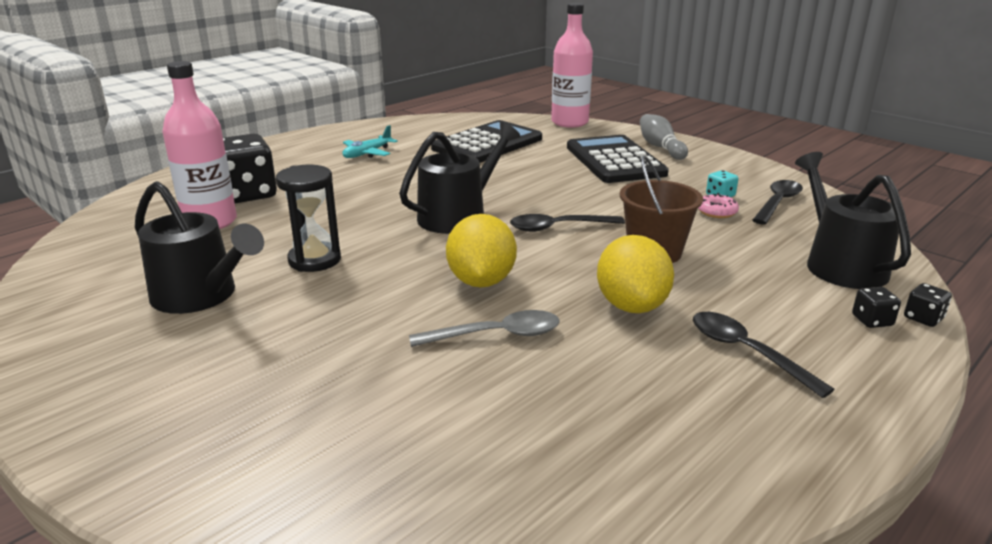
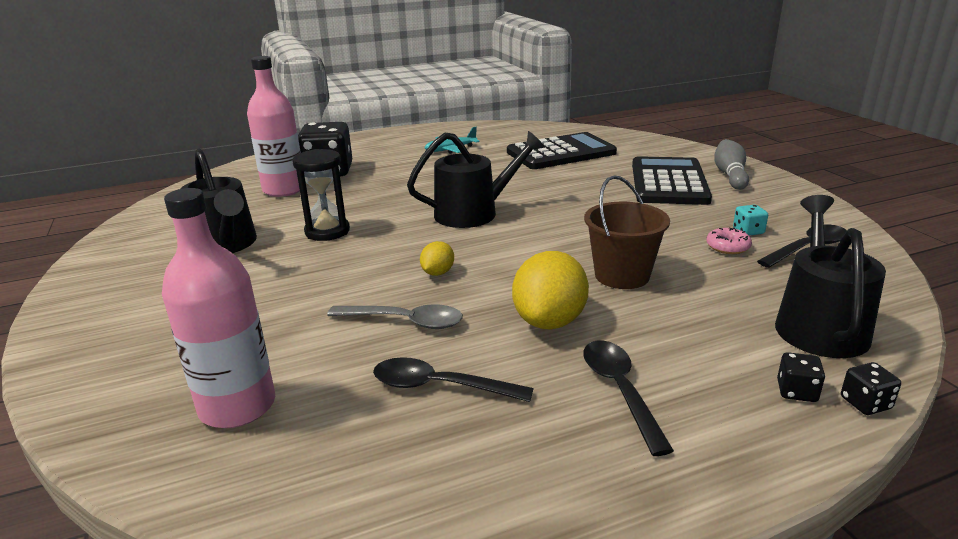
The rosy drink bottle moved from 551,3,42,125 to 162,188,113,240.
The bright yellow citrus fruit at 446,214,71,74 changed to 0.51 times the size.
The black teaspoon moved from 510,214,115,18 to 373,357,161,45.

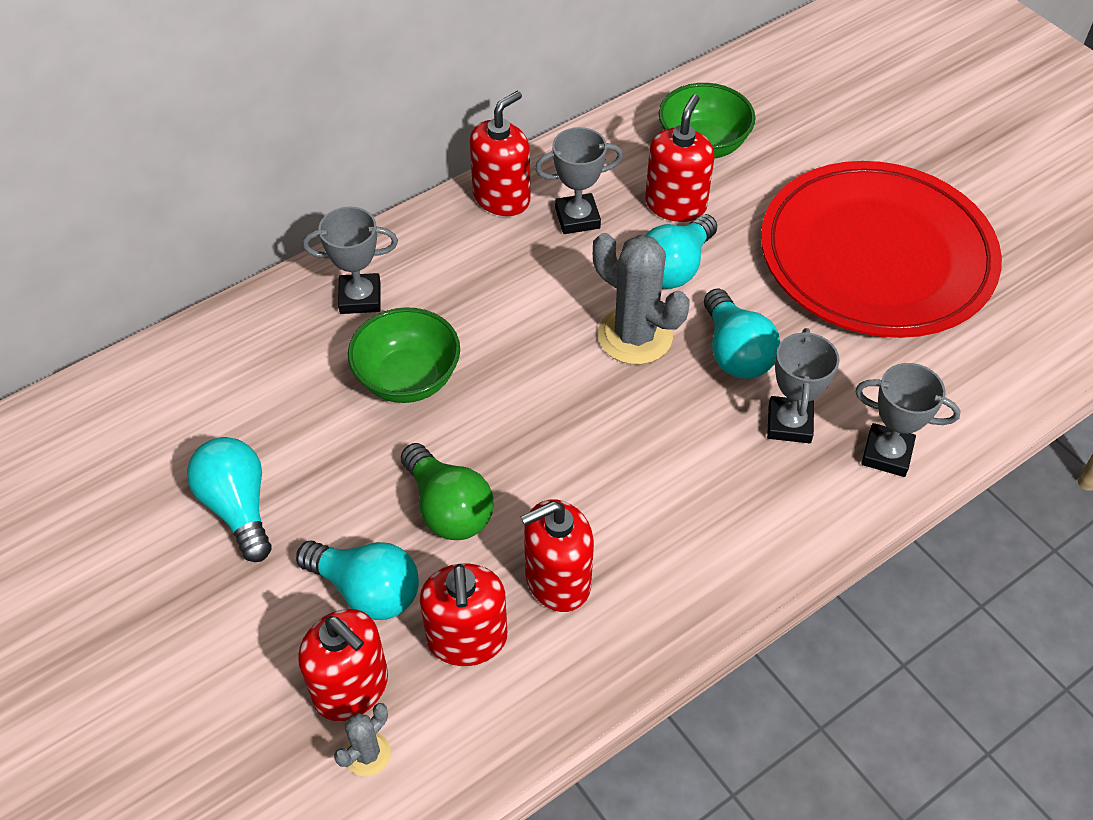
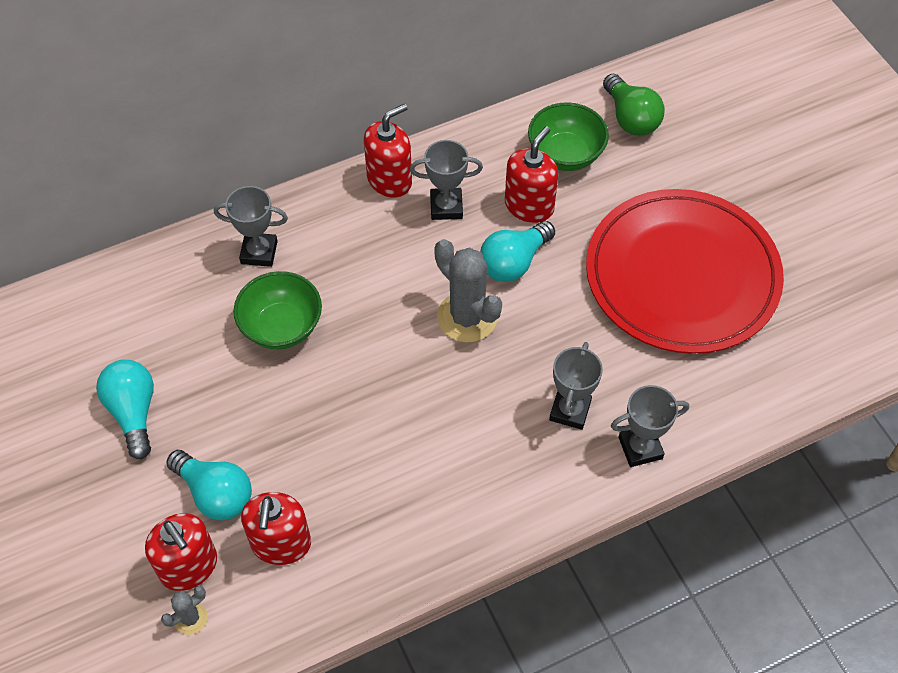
The aqua bulb at 704,289,76,90 disappeared.
The gray prize cup at 855,363,106,114 turned 45 degrees counterclockwise.
The leaf-green bulb moved from 401,443,93,97 to 603,73,62,63.
The crimson pump bottle at 521,499,73,113 disappeared.

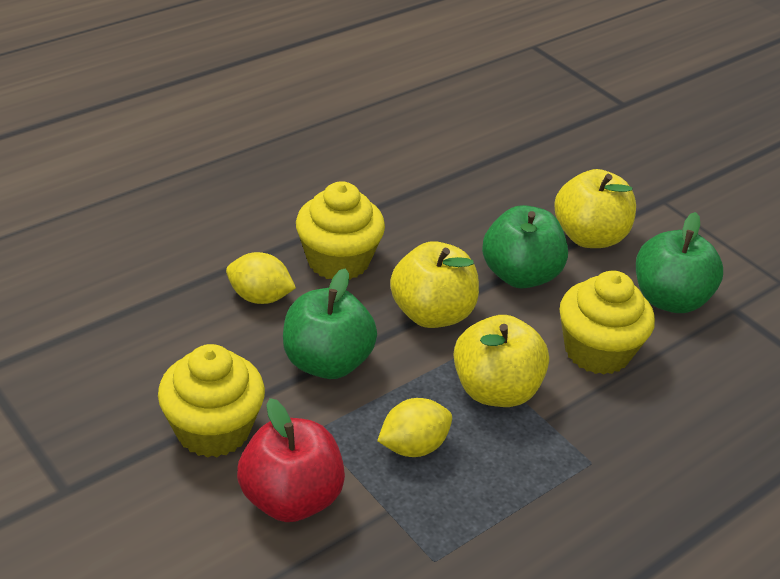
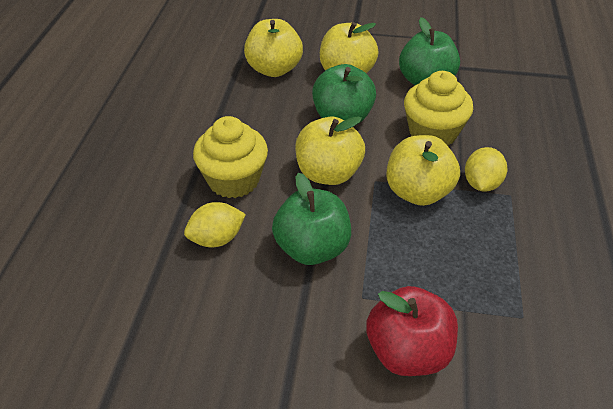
The bright yellow cupcake at 158,344,107,114 disappeared.
The bright yellow citrus fruit moved from 377,398,75,59 to 465,147,42,45.
The bright yellow apple fruit at 244,19,59,58 appeared.

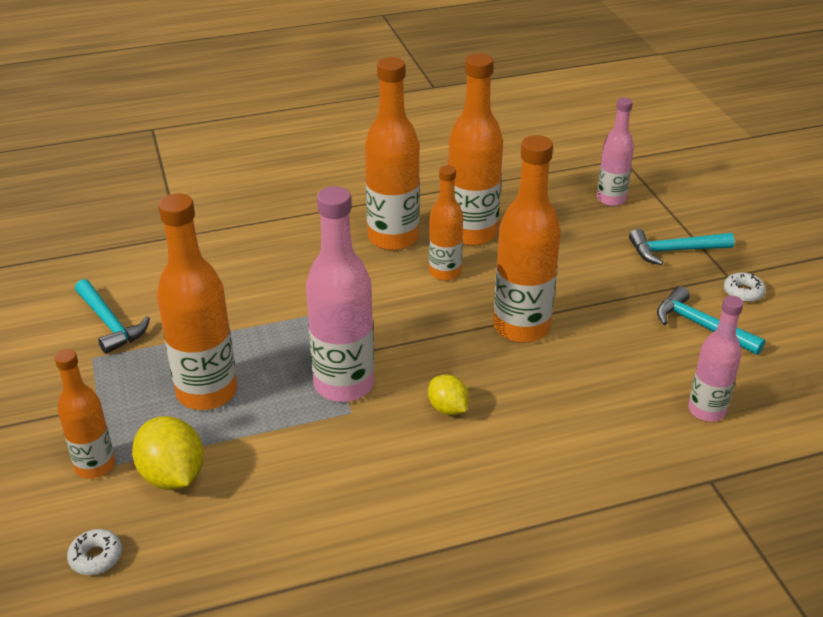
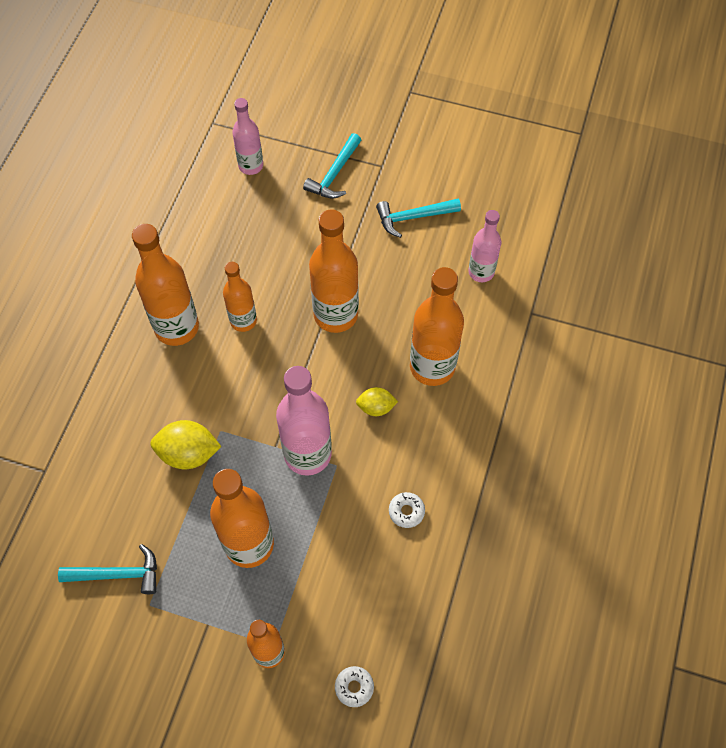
The orange drink bottle moved from 448,53,55,193 to 410,267,54,119.
The snow-white glazed donut moved from 724,272,42,30 to 389,492,36,36.
The bright yellow citrus fruit moved from 132,416,72,74 to 150,420,72,50.

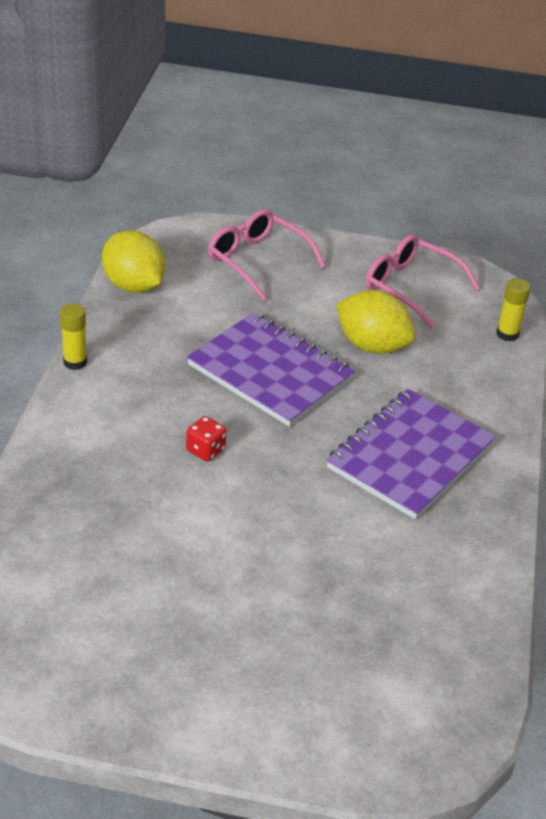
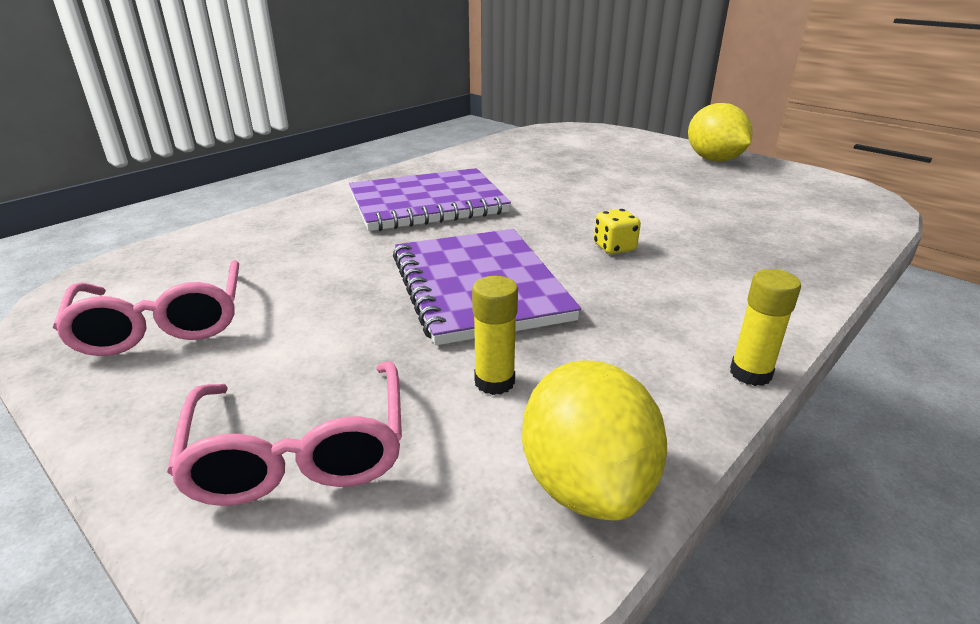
The bright yellow glue moved from 496,278,35,63 to 472,276,46,119.
The bright yellow citrus fruit moved from 336,290,79,64 to 688,103,65,58.
The crimson die at 186,416,40,46 became the bright yellow die at 594,209,47,45.

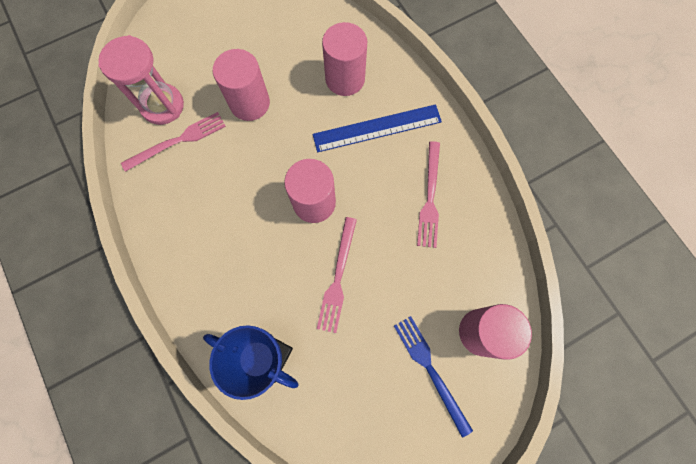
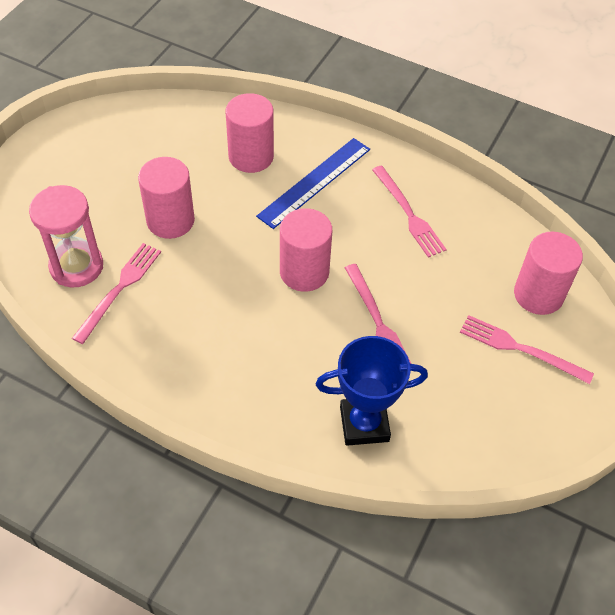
The royal blue dinner fork at 394,316,79,122 became the rosy dinner fork at 460,315,134,69.

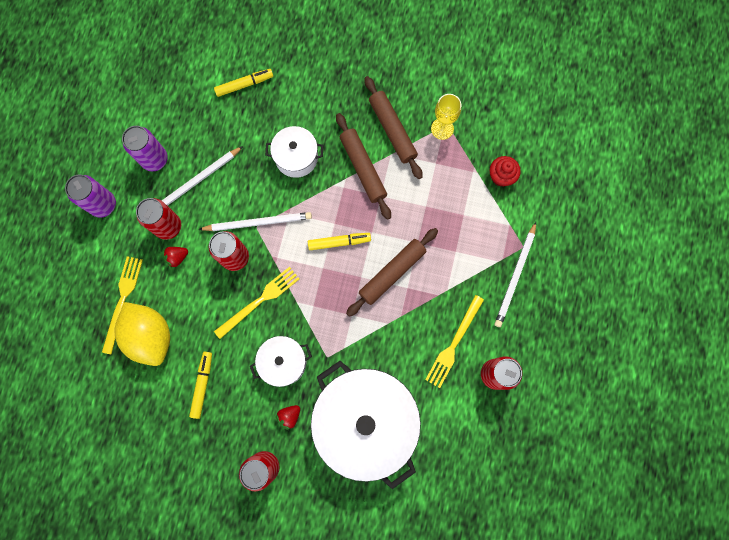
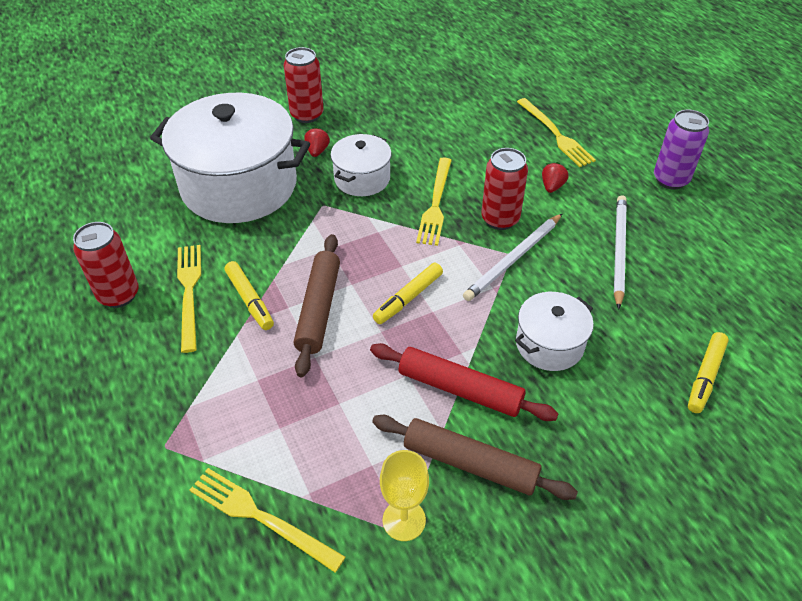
The dark brown rolling pin at 336,113,55,107 became the crimson rolling pin at 370,343,189,78.
The violet tin at 122,126,46,45 disappeared.
The crimson cupcake at 489,156,32,31 was replaced by the bright yellow dinner fork at 189,468,156,105.
The crimson tin at 136,198,45,42 disappeared.
The snow-white wooden pencil at 495,222,41,105 disappeared.
The bright yellow citrus fruit at 115,302,55,64 disappeared.
The bright yellow felt pen moved from 189,352,23,67 to 224,261,50,69.

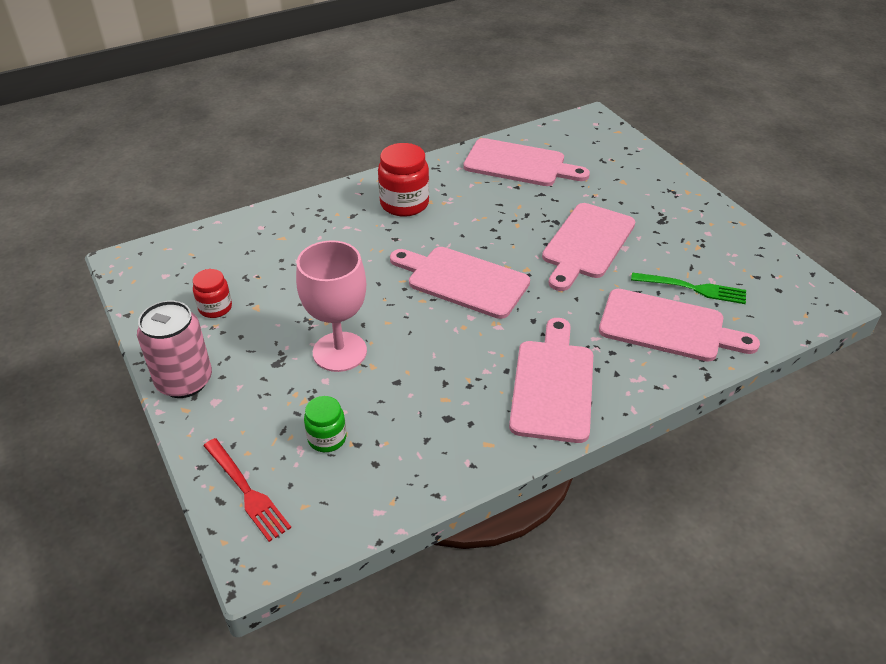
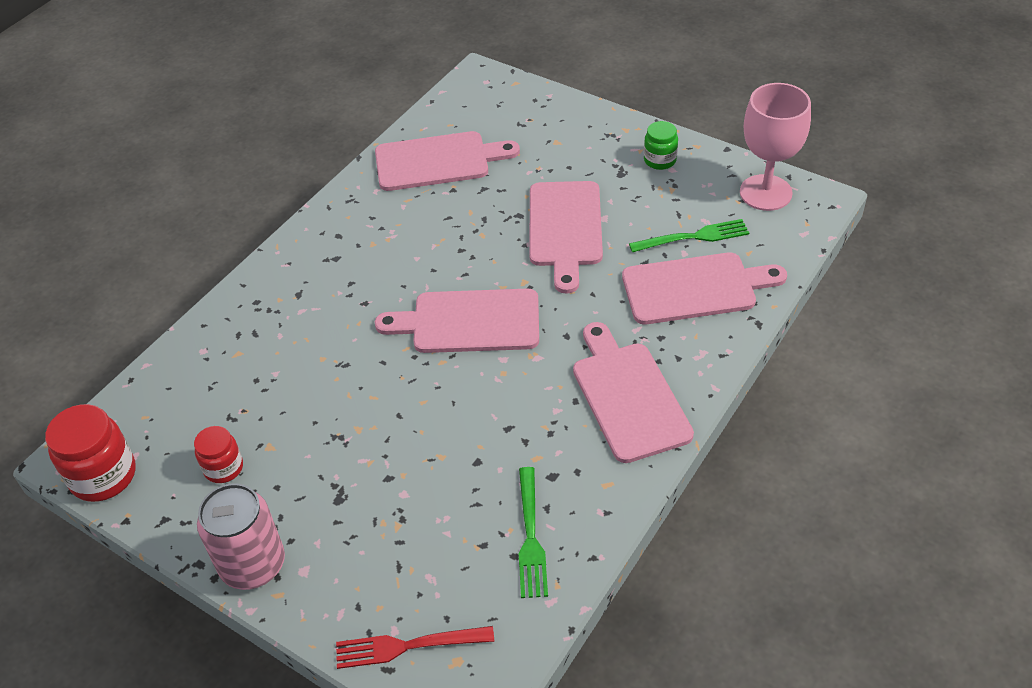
The crimson jar moved from 378,143,51,74 to 45,404,91,98.
The rosy chalice moved from 296,240,71,132 to 740,83,71,128.
The leaf-green jar moved from 304,396,42,56 to 644,121,34,49.
The crimson dinner fork at 204,438,87,104 turned 150 degrees clockwise.
The leaf-green dinner fork at 519,467,29,131 appeared.

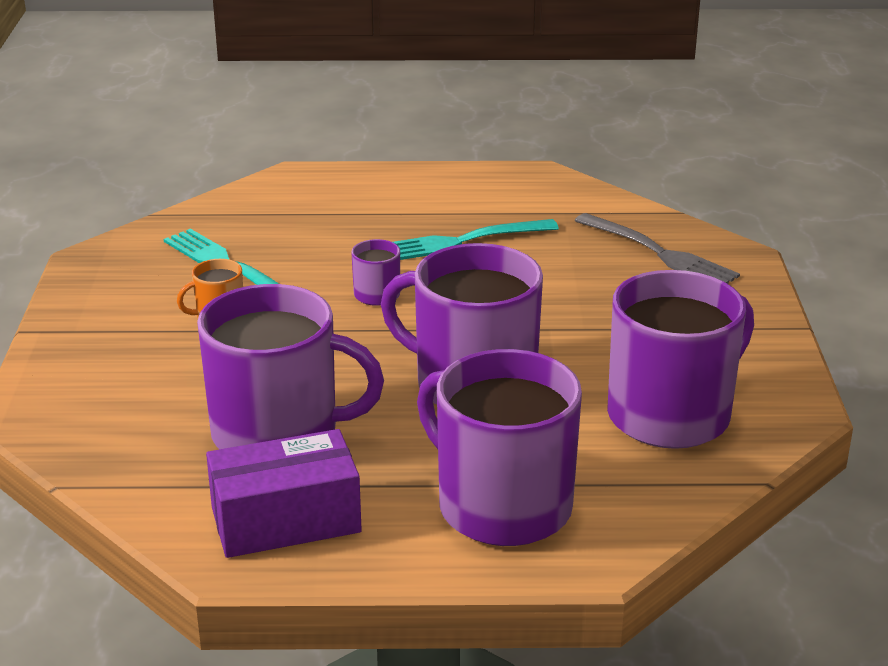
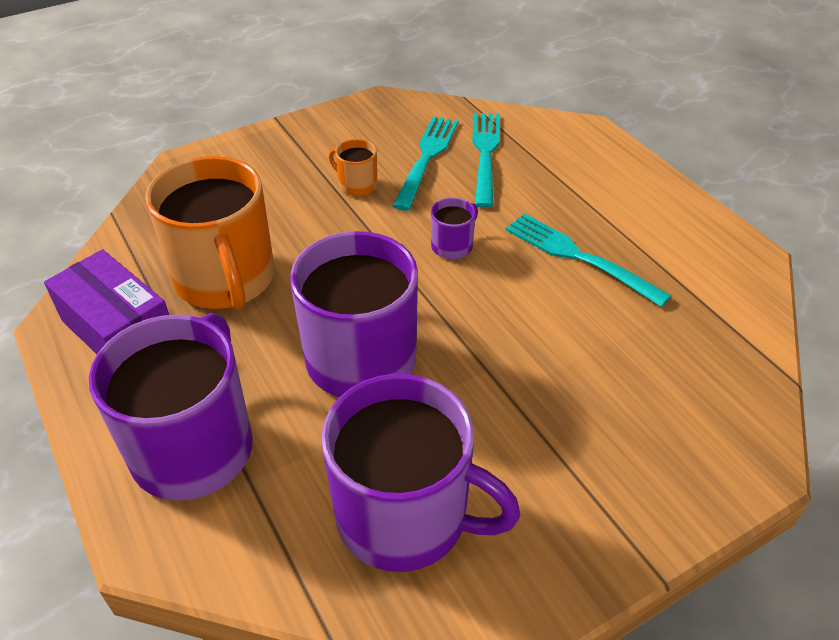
The gray dinner fork at 575,213,165,71 disappeared.
The violet coffee mug at 197,284,187,165 became the orange coffee mug at 145,156,129,154.
The aqua dinner fork at 472,113,28,95 appeared.

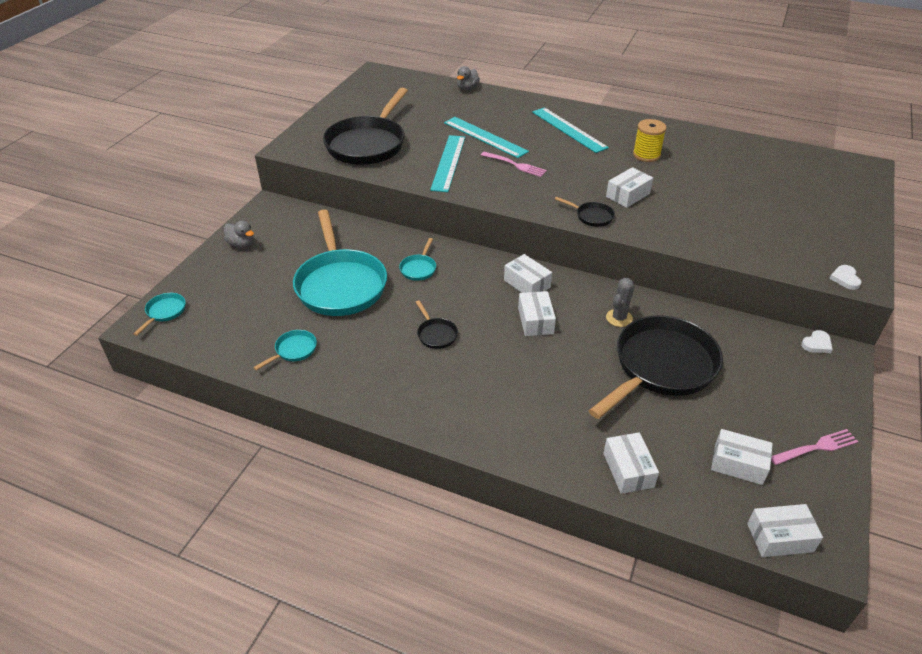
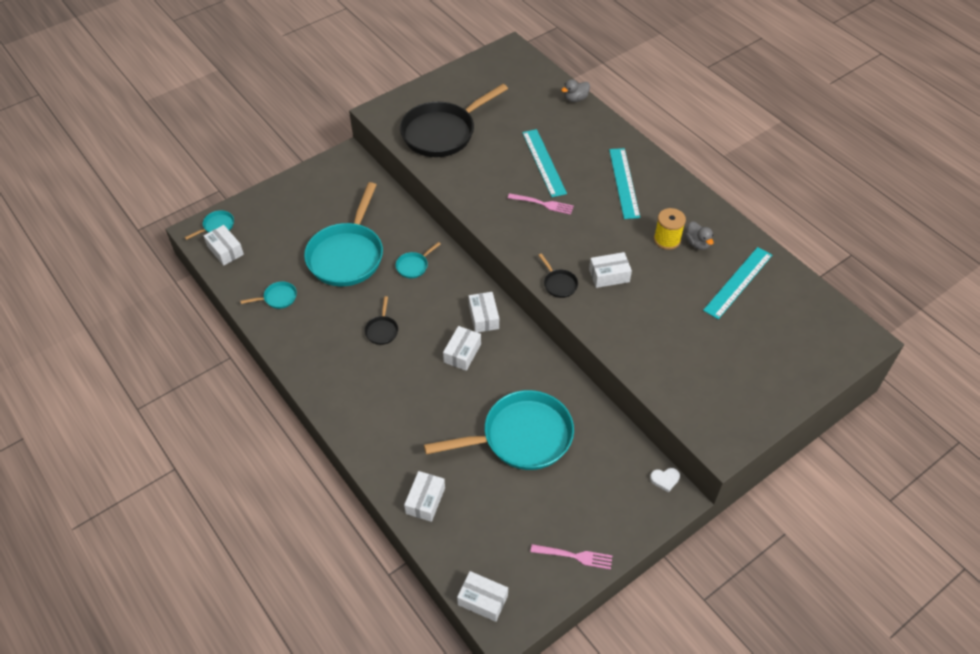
The aqua measuring stick moved from 430,135,35,57 to 703,247,69,72.
The rosy dinner fork at 481,152,66,25 turned 45 degrees counterclockwise.
The gray duck moved from 224,221,30,27 to 685,221,29,29.
The snow-white heart at 829,265,32,25 disappeared.
The gray cactus at 606,278,28,49 disappeared.
The black pan at 588,316,135,103 became the aqua pan at 424,390,150,80.
The snow-white parcel moved from 711,429,62,56 to 204,225,40,41.

